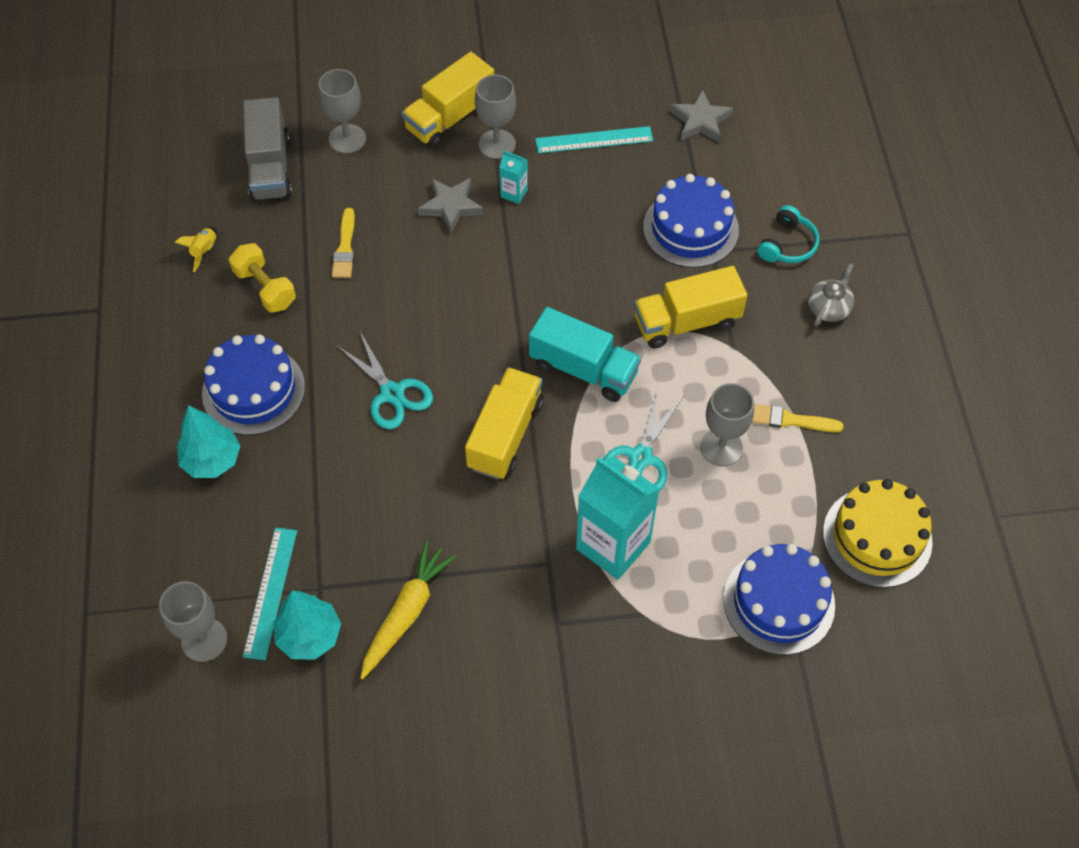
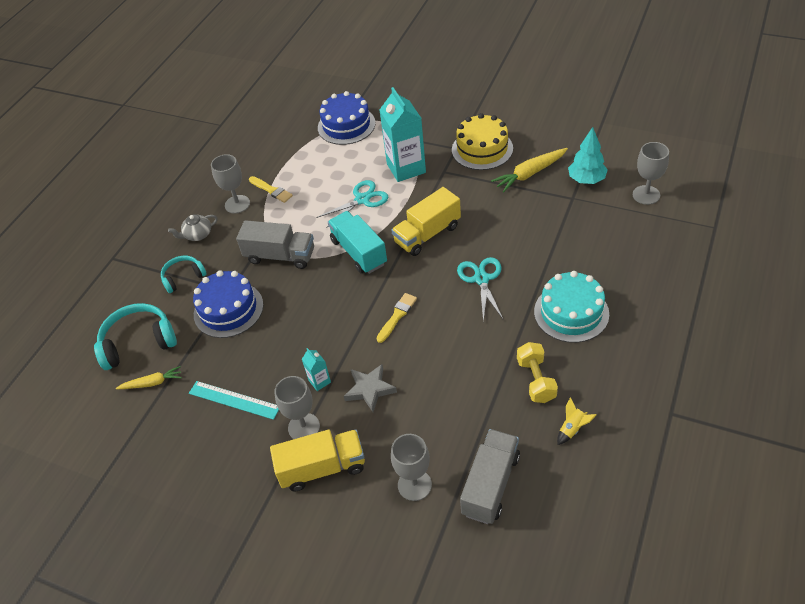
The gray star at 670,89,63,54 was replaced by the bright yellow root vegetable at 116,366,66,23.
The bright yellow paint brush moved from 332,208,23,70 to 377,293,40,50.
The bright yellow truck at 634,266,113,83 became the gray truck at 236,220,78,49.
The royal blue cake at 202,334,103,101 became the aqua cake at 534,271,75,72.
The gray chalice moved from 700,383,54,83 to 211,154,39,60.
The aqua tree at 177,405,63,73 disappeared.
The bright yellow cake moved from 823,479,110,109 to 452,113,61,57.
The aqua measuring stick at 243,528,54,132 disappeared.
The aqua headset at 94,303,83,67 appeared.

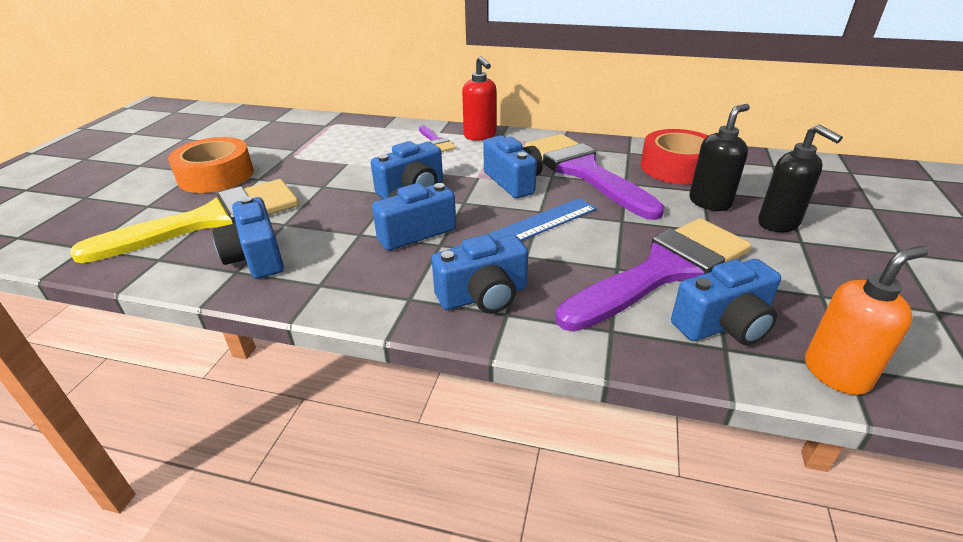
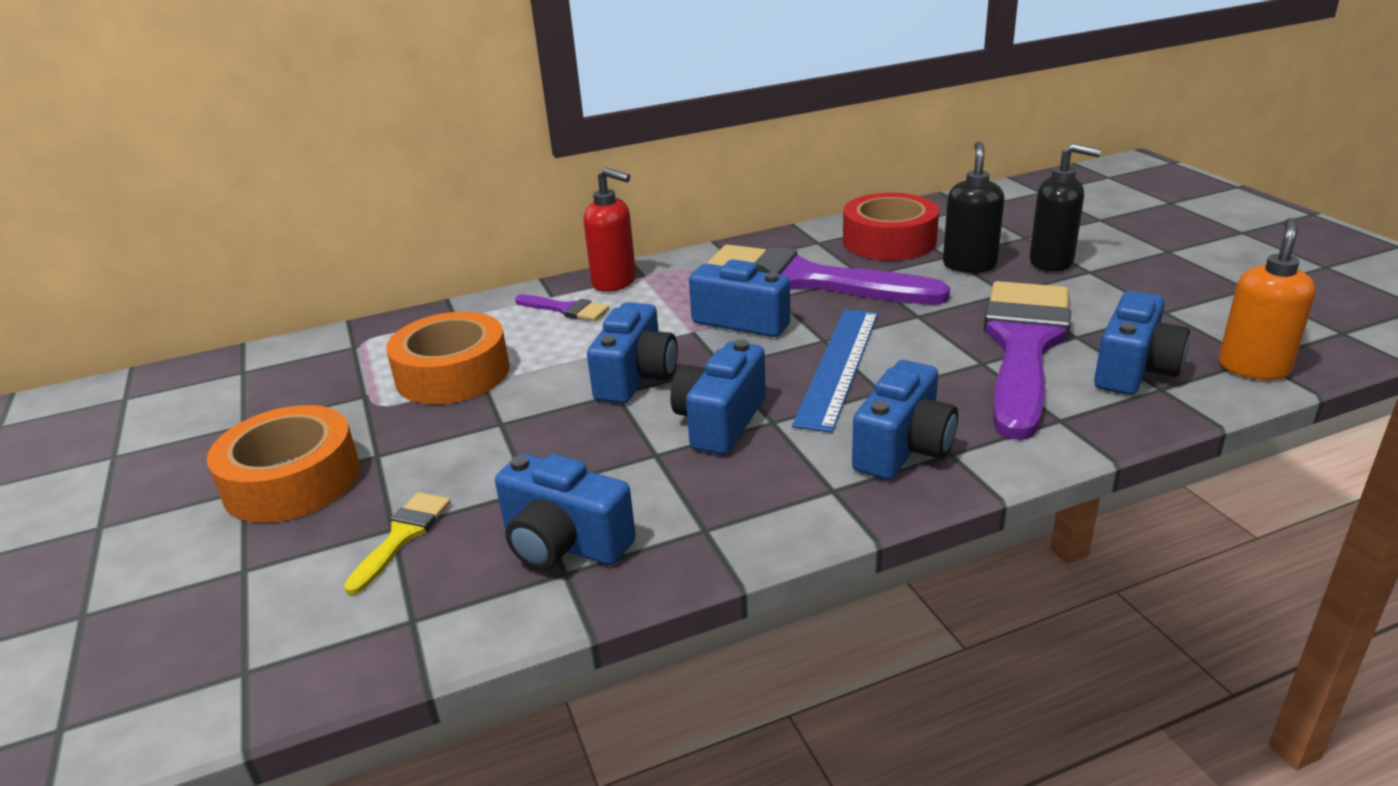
The bright yellow paint brush at 70,179,229,84 changed to 0.41 times the size.
The orange roll of tape at 386,312,123,92 appeared.

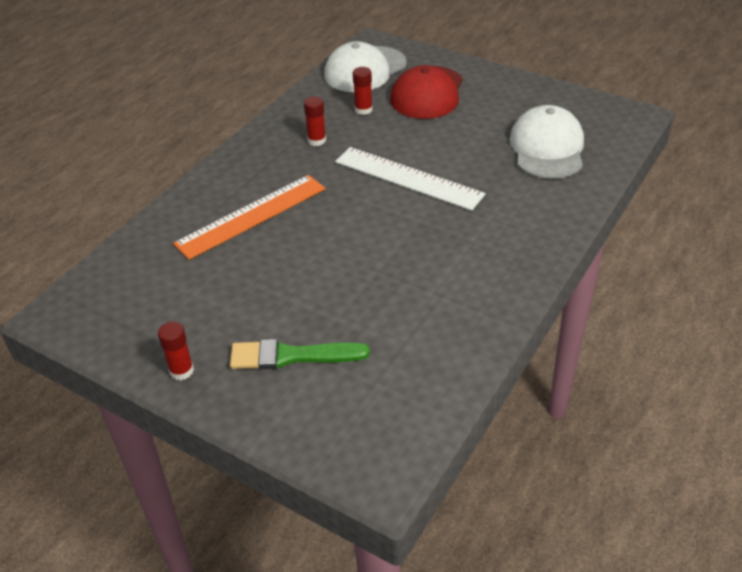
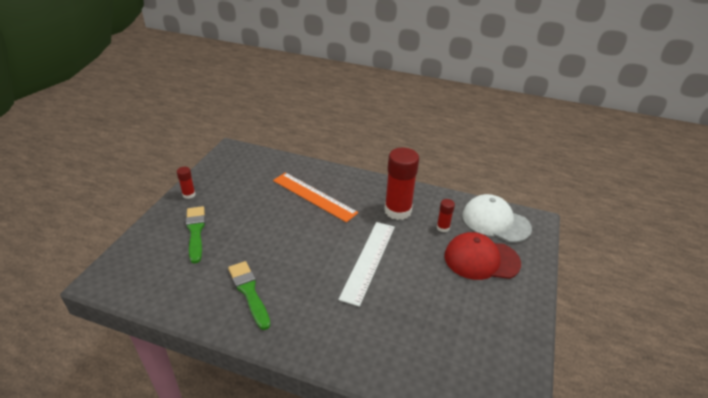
The crimson glue at 304,96,22,50 changed to 2.14 times the size.
The snow-white peaked cap at 510,105,74,74 disappeared.
The leaf-green paint brush at 228,261,43,69 appeared.

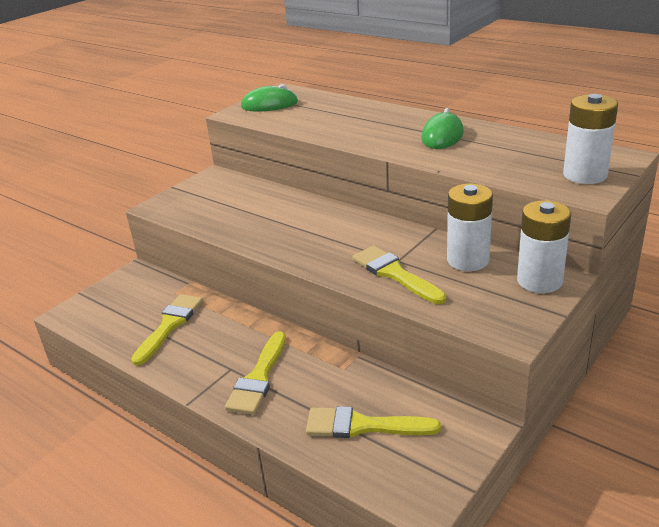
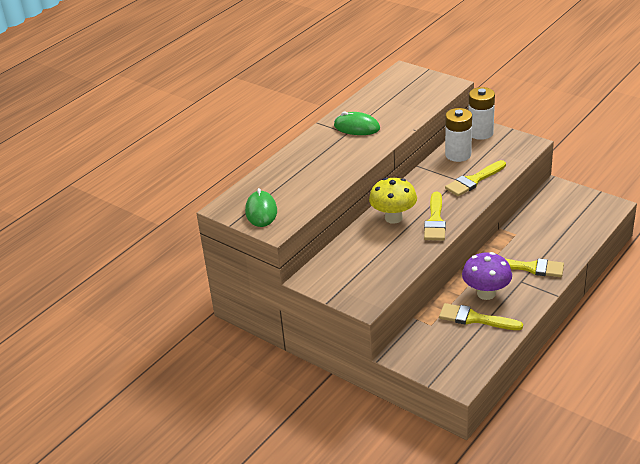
The snow-white power cell at 563,94,55,90 disappeared.
The bright yellow paint brush moved from 306,406,135,32 to 424,192,22,49.
The bright yellow toadstool at 369,178,48,46 appeared.
The violet toadstool at 462,252,50,48 appeared.

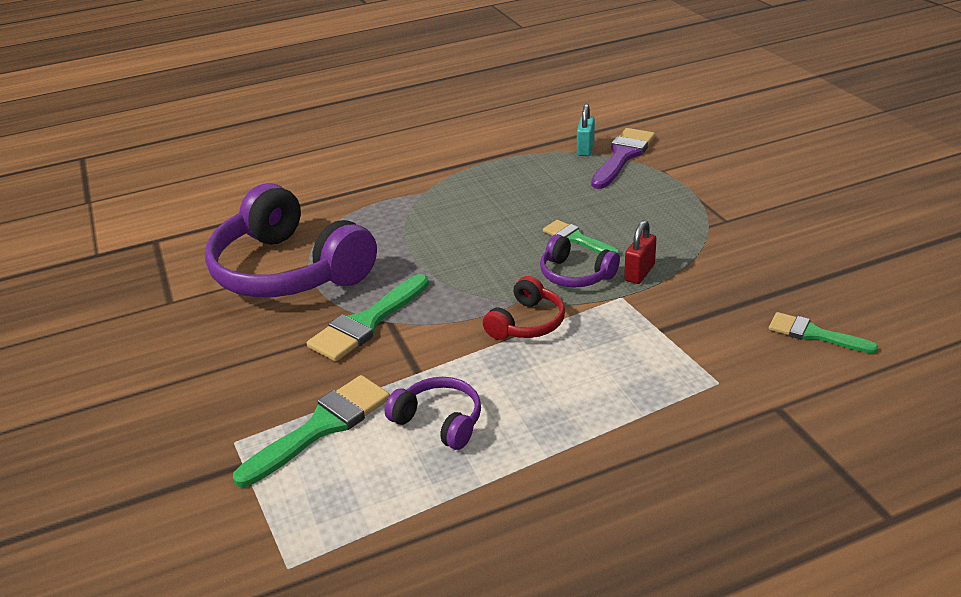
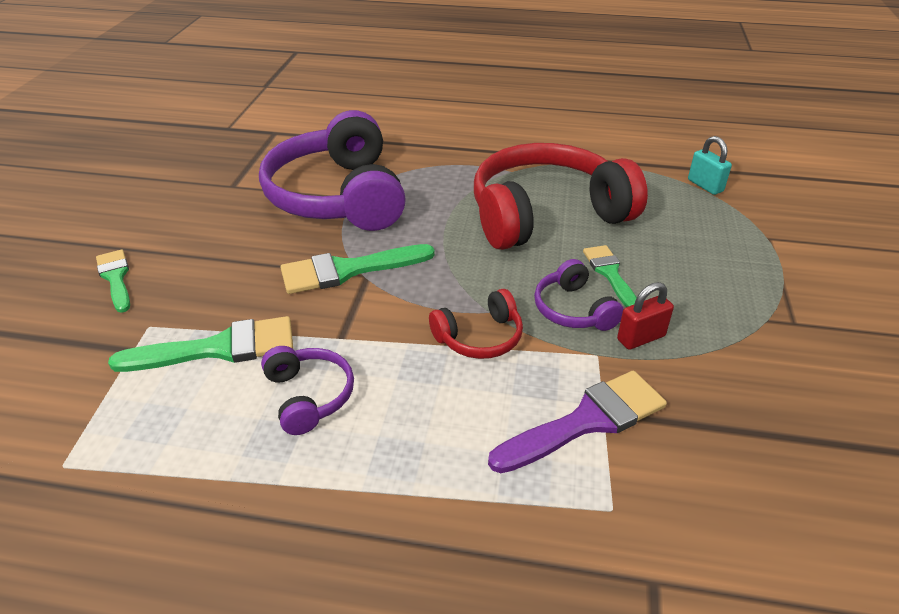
The aqua small lock at 577,104,18,52 turned 75 degrees counterclockwise.
The violet paint brush moved from 591,128,64,61 to 488,371,179,102.
The leaf-green paint brush moved from 769,312,109,41 to 96,249,34,64.
The crimson headset at 474,143,174,107 appeared.

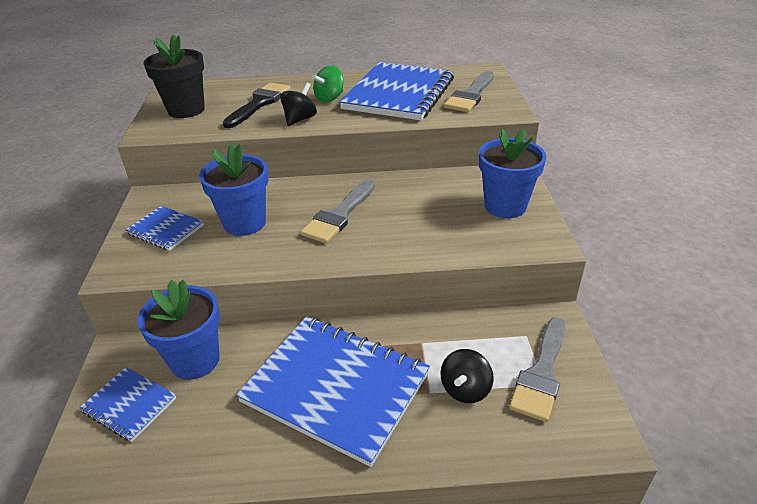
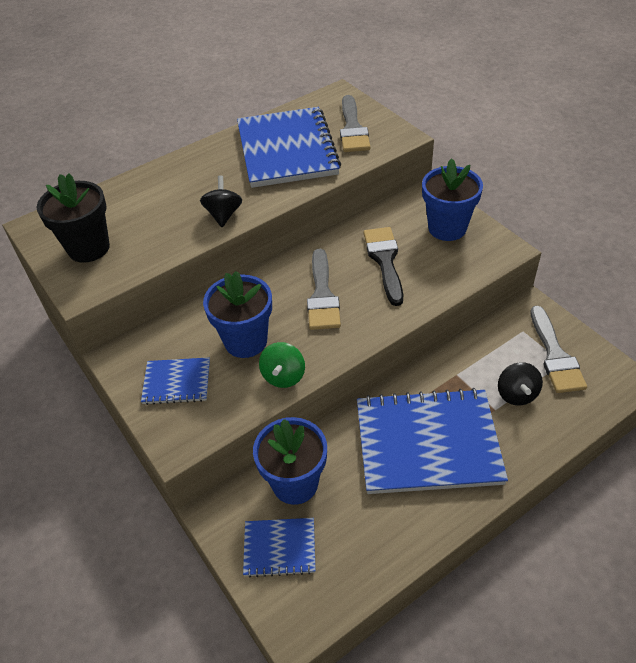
The leaf-green whirligig moved from 312,65,32,37 to 259,342,46,46.
The black paint brush moved from 223,82,68,46 to 363,227,40,79.

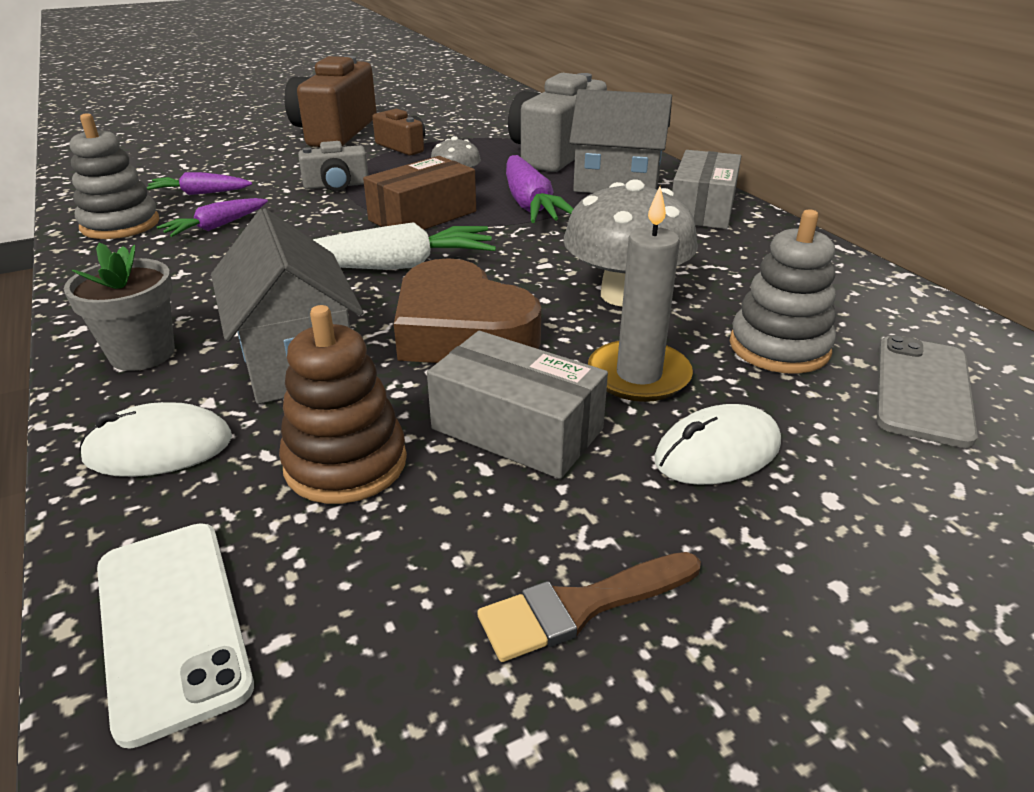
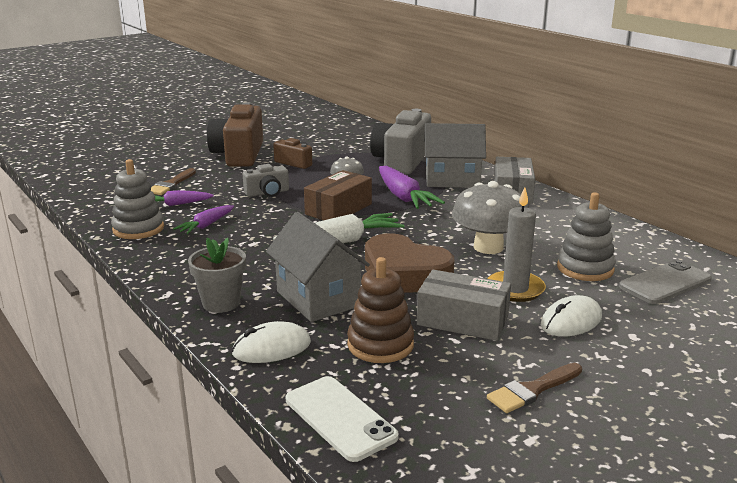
The gray mobile phone at 877,335,101,113 turned 45 degrees clockwise.
The dark brown paint brush at 151,168,45,27 appeared.

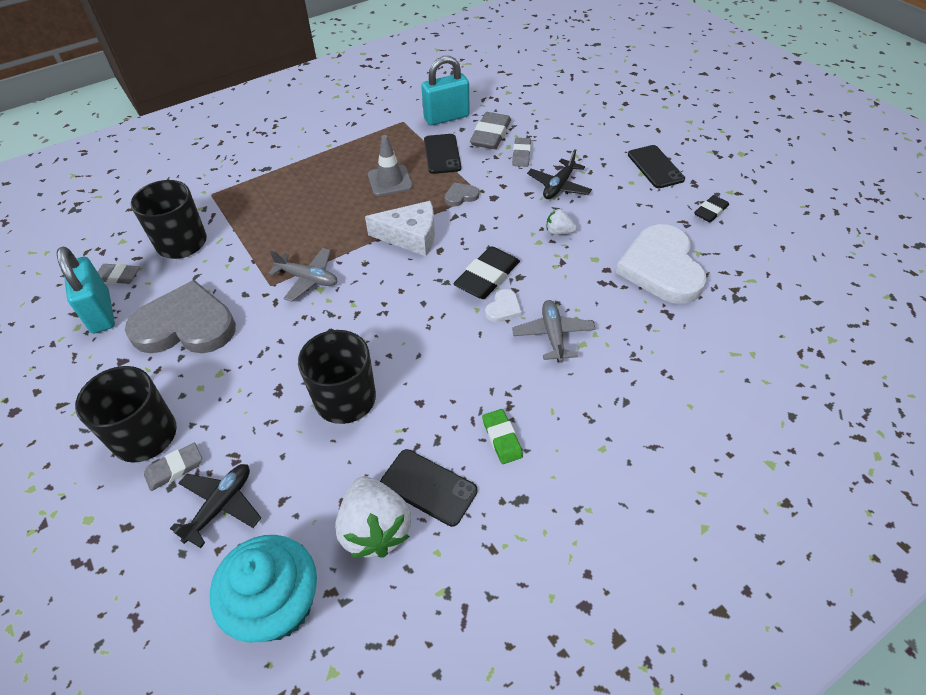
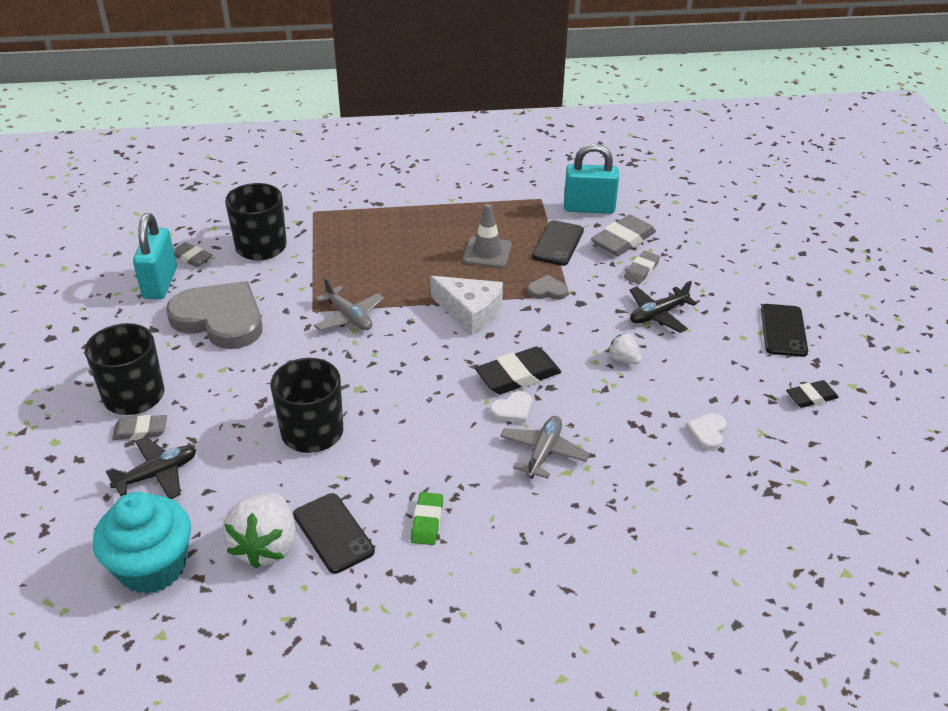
The snow-white heart at 616,224,91,80 changed to 0.41 times the size.

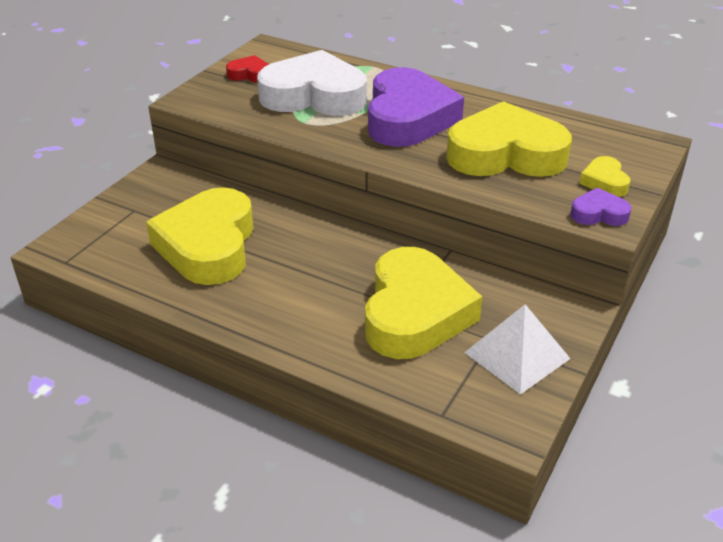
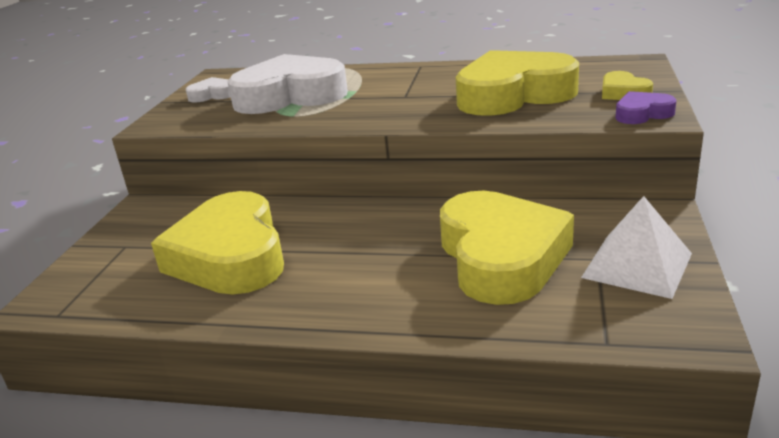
The crimson heart at 226,55,43,28 became the snow-white heart at 186,77,45,26.
The violet heart at 368,67,96,80 disappeared.

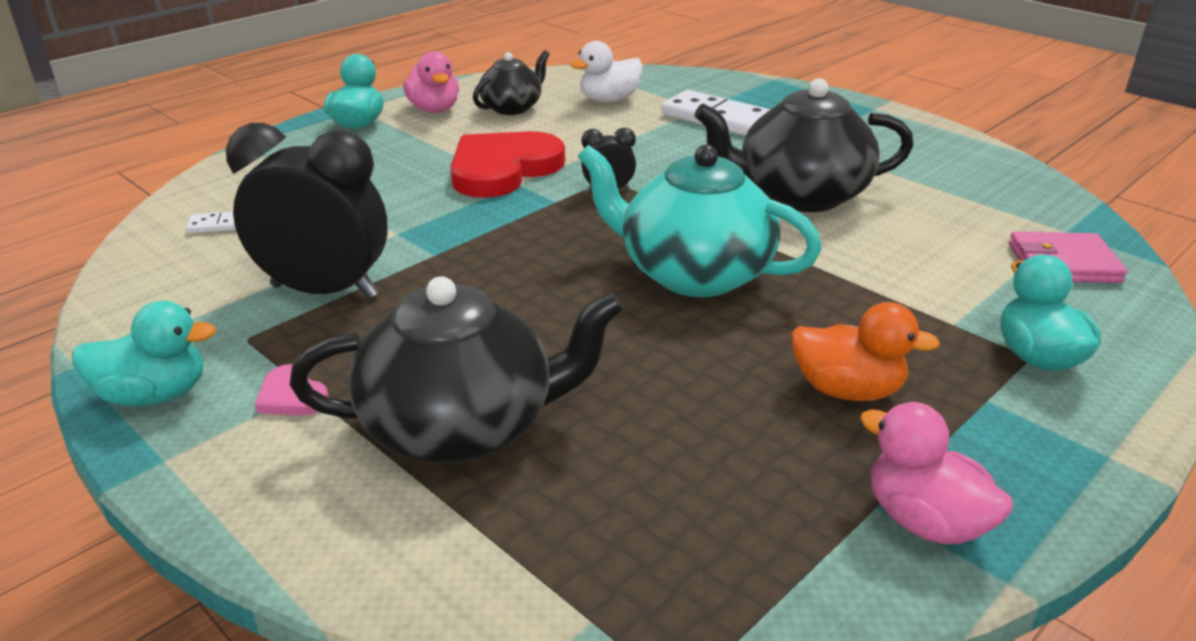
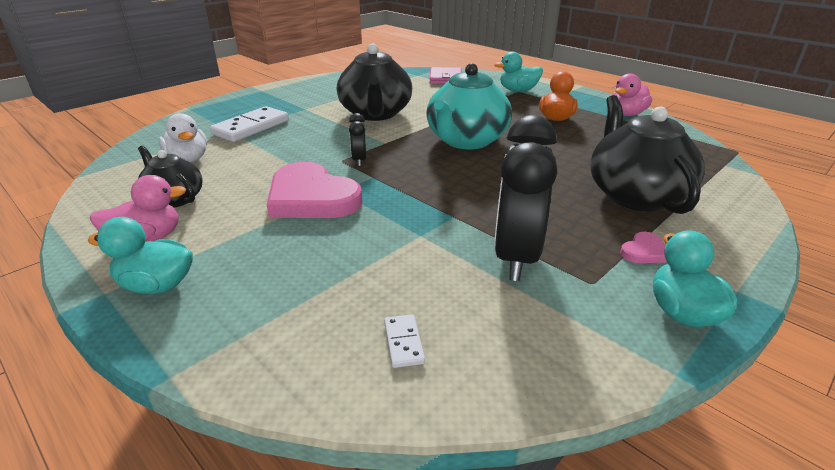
The crimson heart at 450,131,115,67 became the rosy heart at 267,162,95,56.

